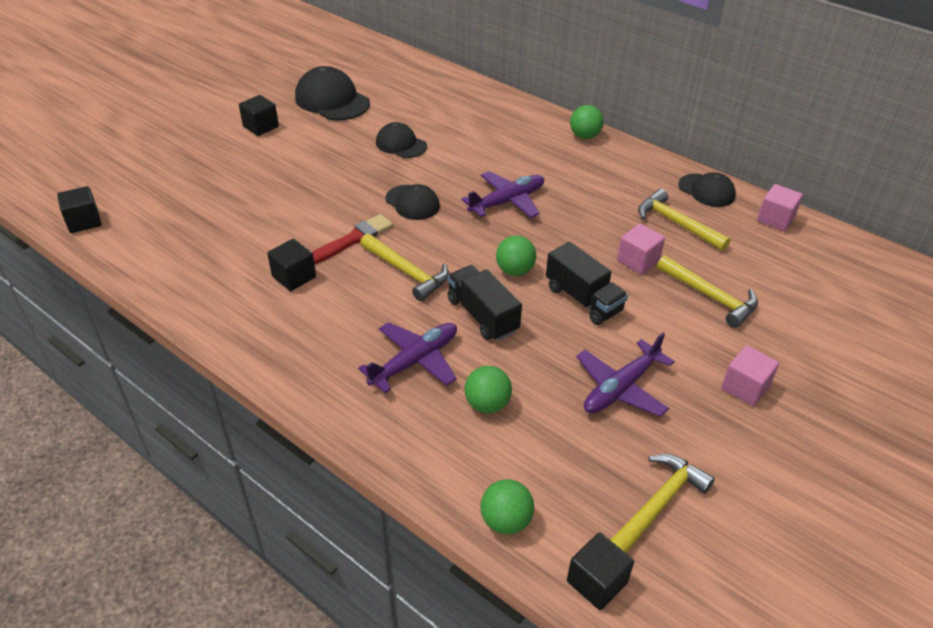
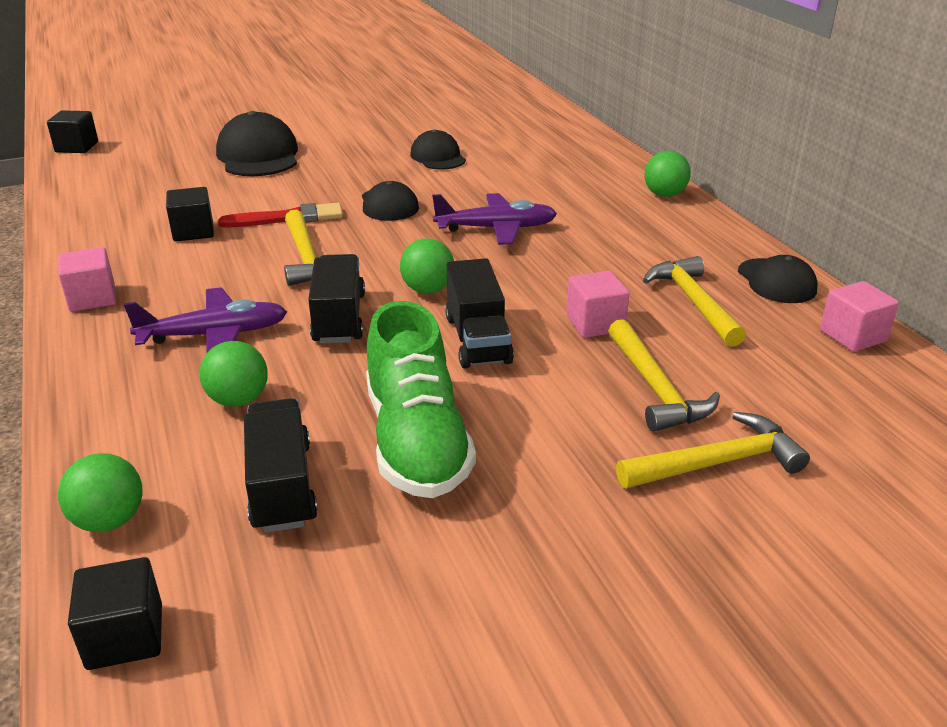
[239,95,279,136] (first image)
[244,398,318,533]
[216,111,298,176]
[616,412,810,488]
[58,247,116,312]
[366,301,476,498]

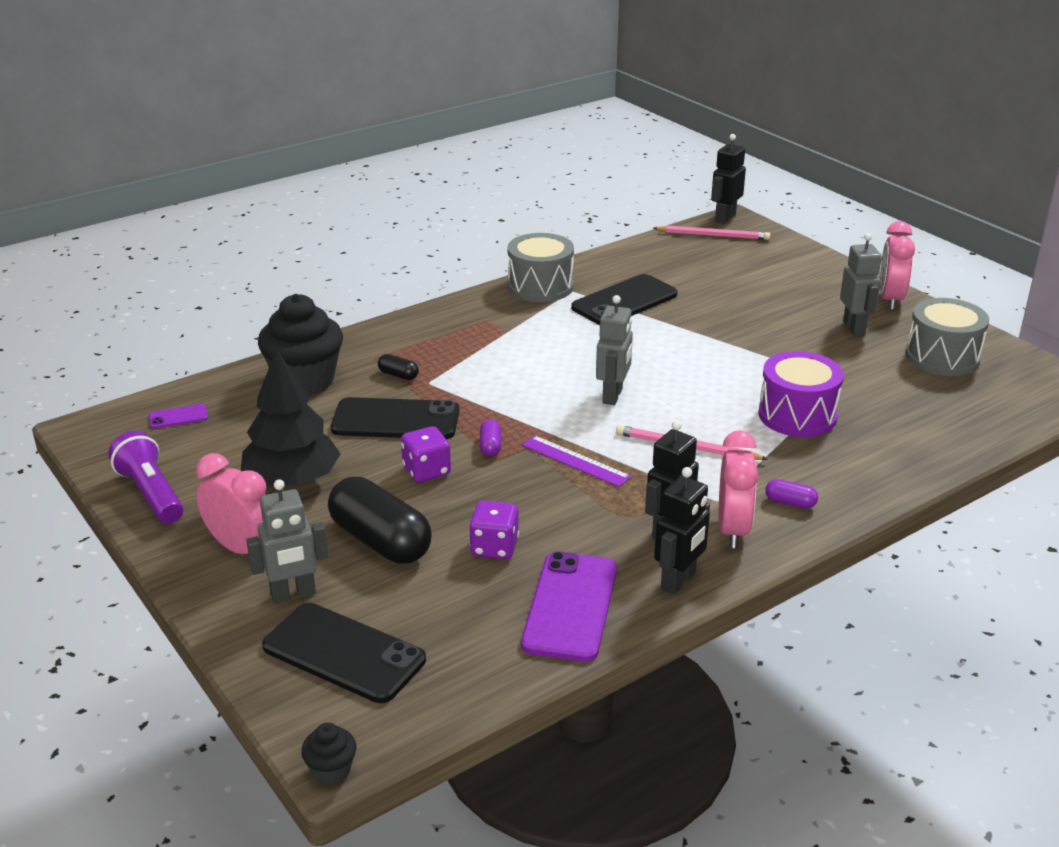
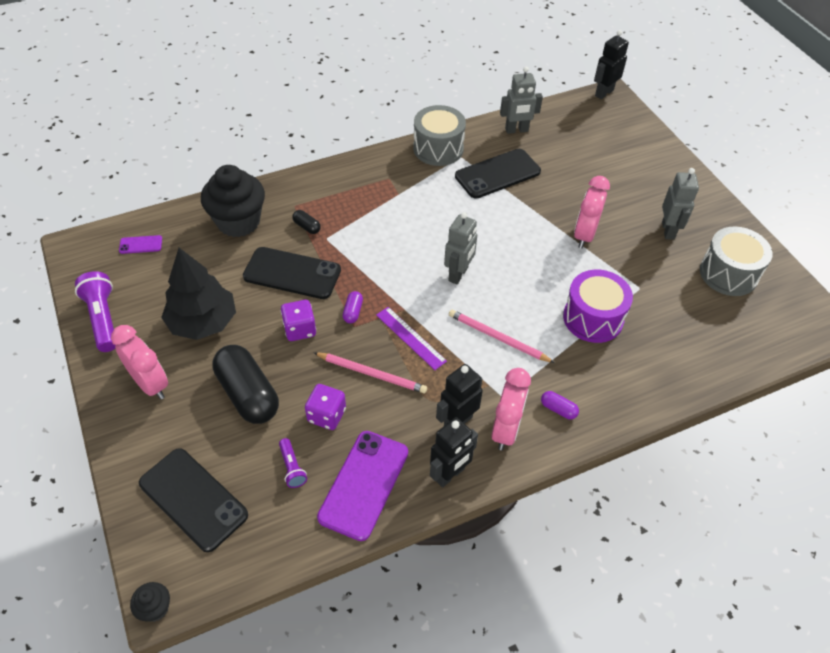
[279,438,307,488]
[500,67,543,134]
[313,352,427,393]
[574,176,610,248]

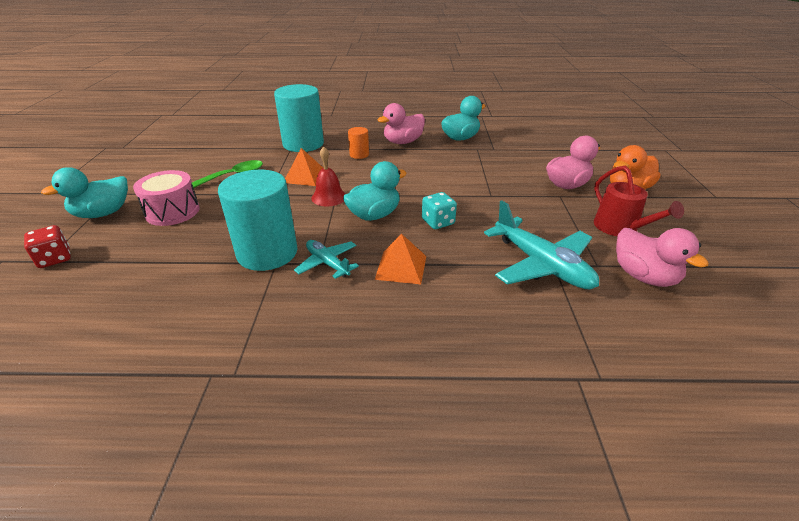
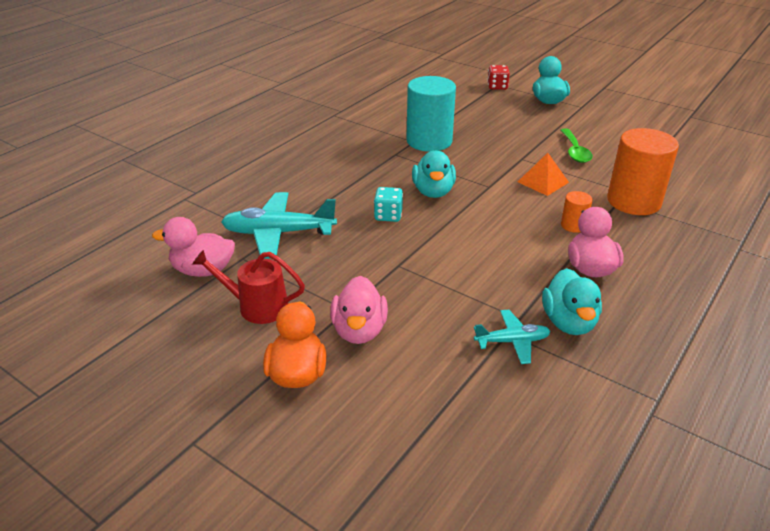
[133,170,200,226] (first image)
[311,146,345,206] (first image)
[375,234,426,284] (first image)
[474,310,551,364]
[607,128,679,215]

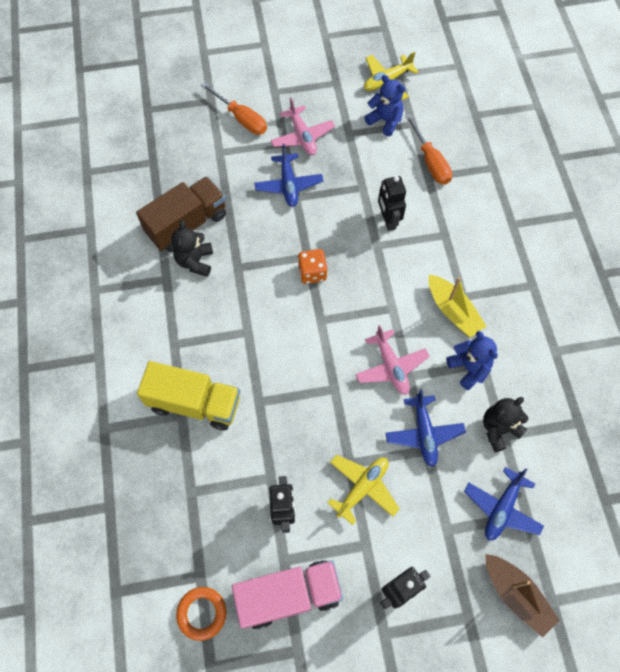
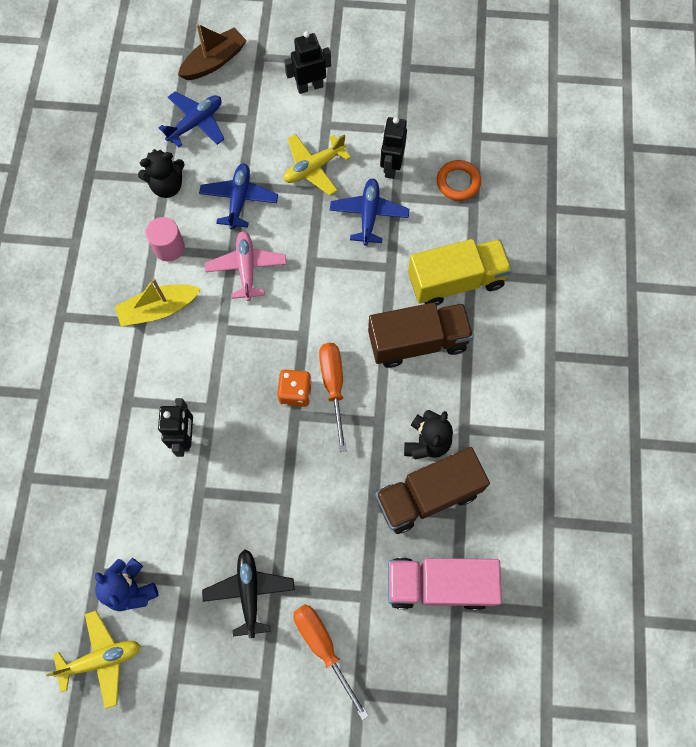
[368,303,474,368]
[437,160,481,201]
[388,558,502,610]
[330,179,409,246]
[319,343,347,452]
[146,217,185,262]
[202,550,295,638]
[408,239,512,306]
[115,278,201,326]
[178,23,247,80]

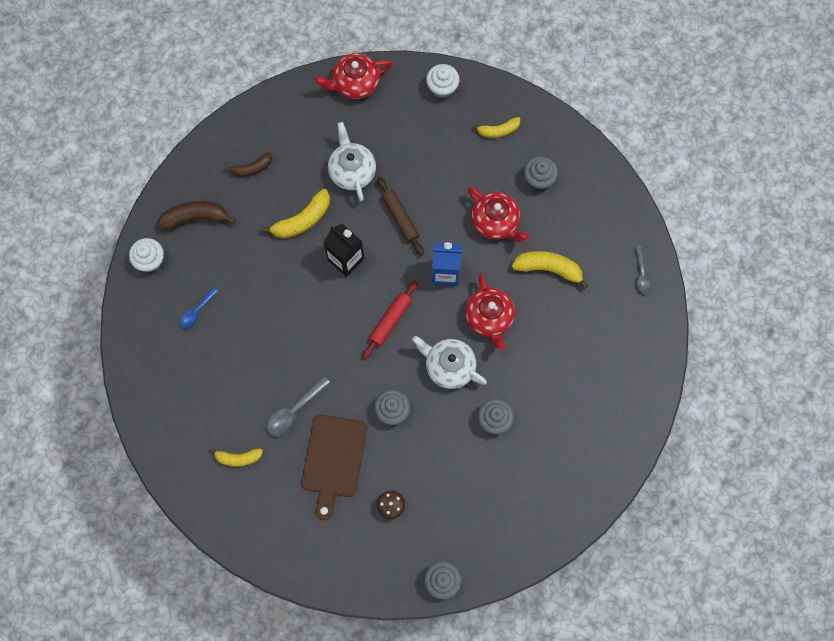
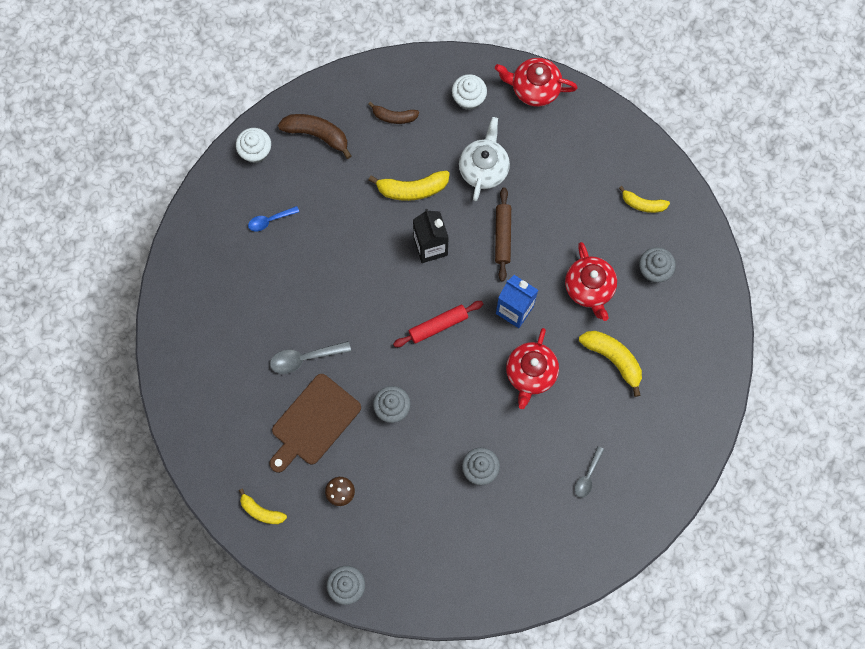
[412,336,487,389] (first image)
[239,489,287,524]
[452,74,487,110]
[575,446,604,498]

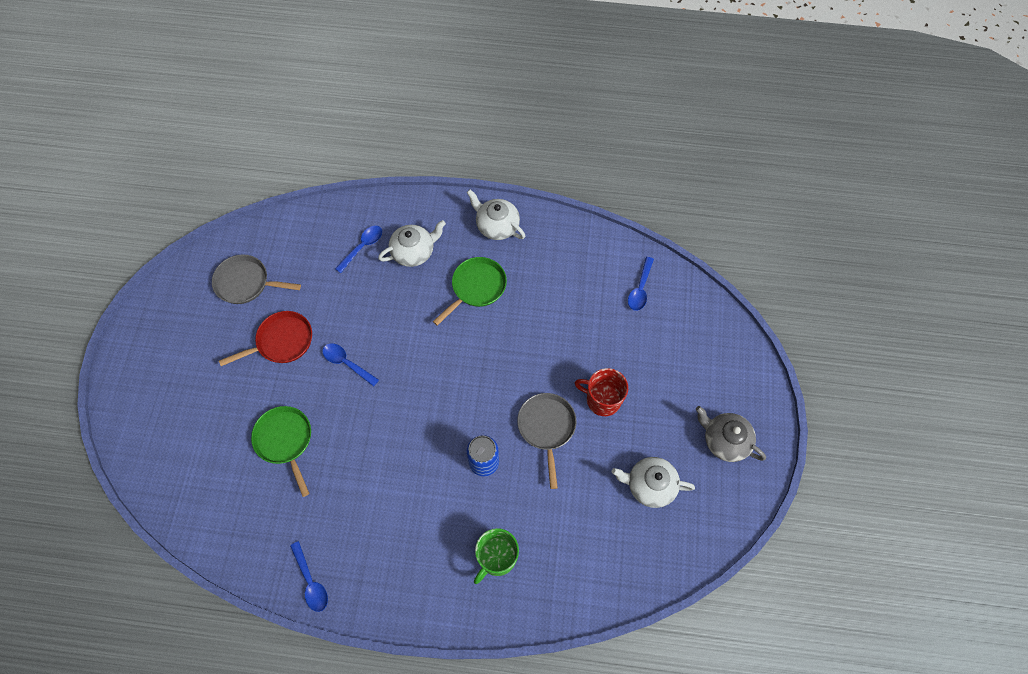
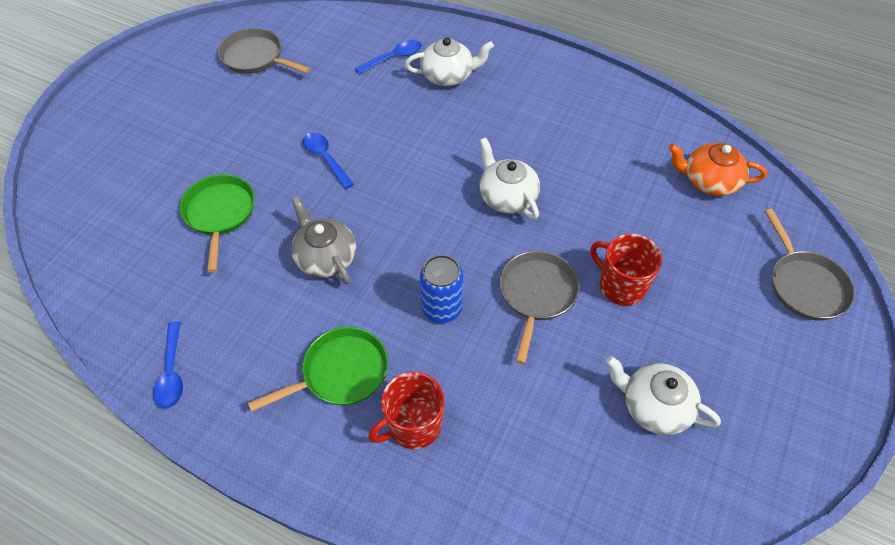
[219,311,312,366] (first image)
[764,209,855,321]
[248,327,388,412]
[479,137,540,220]
[291,197,356,285]
[669,143,767,196]
[368,372,444,449]

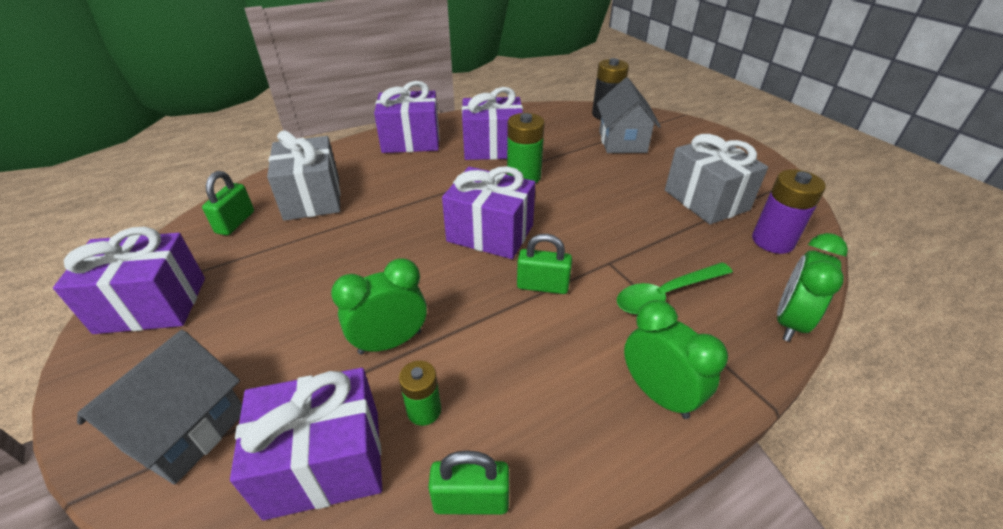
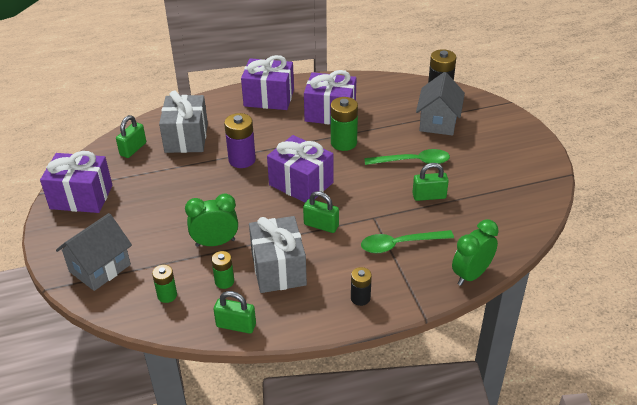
[364,149,450,165]
[412,163,449,201]
[249,216,307,293]
[224,113,256,168]
[152,265,177,303]
[351,267,372,306]

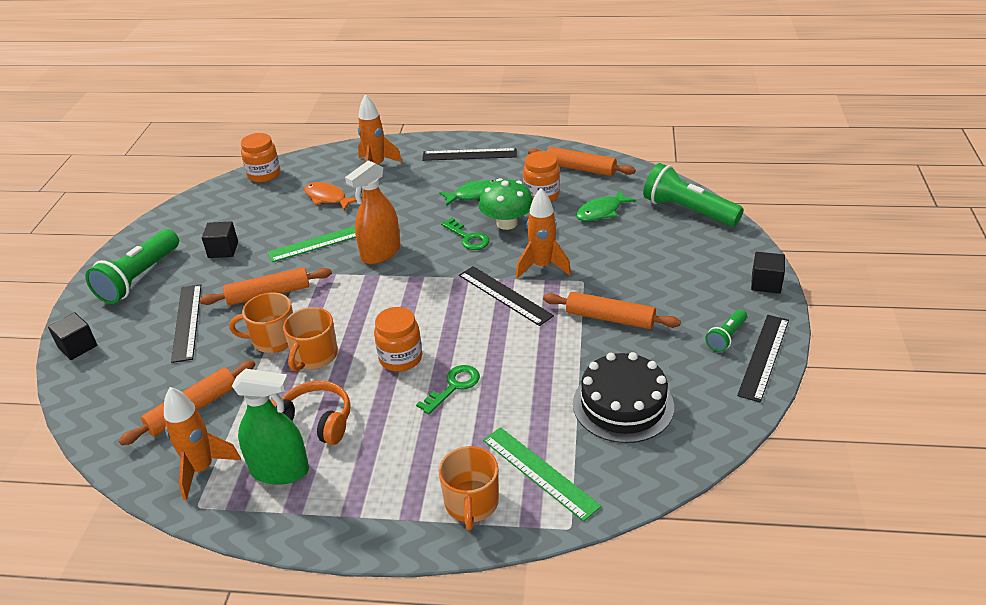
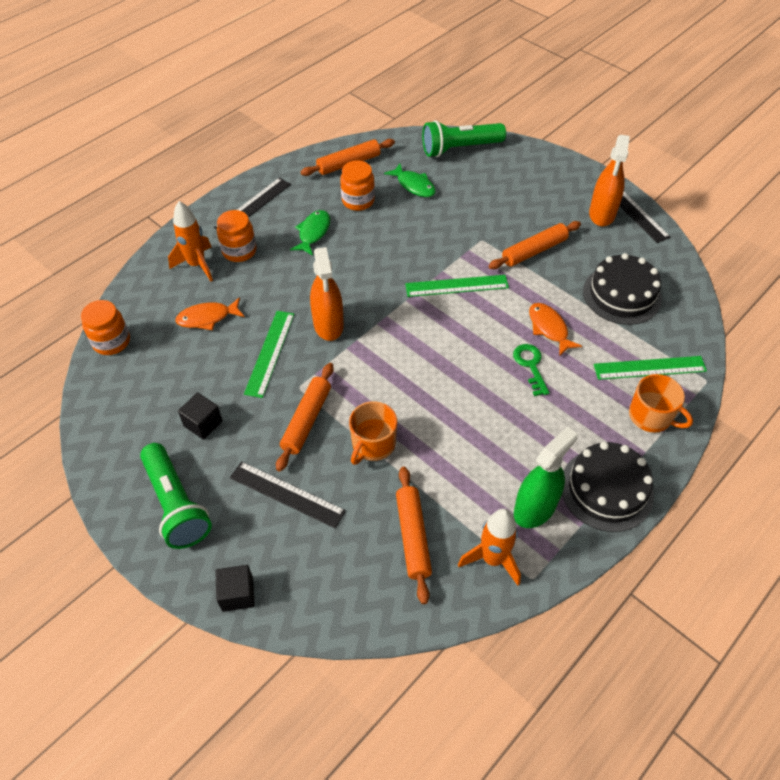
[271,381,350,445] (first image)
[283,307,338,372] (first image)
[441,218,489,250] (first image)
[478,178,533,230] (first image)
[516,188,571,279] (first image)
[751,252,785,293] (first image)
[529,303,582,357]
[562,442,654,532]
[217,210,256,262]
[589,135,630,226]
[405,275,509,297]
[384,163,436,197]

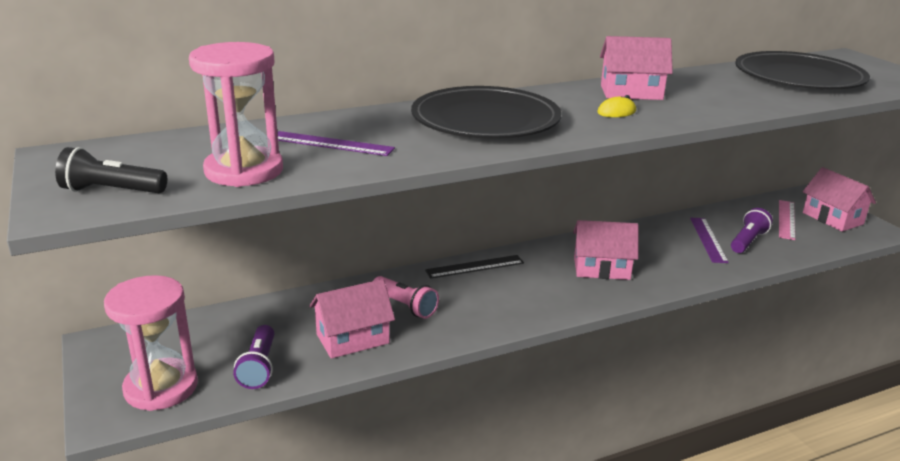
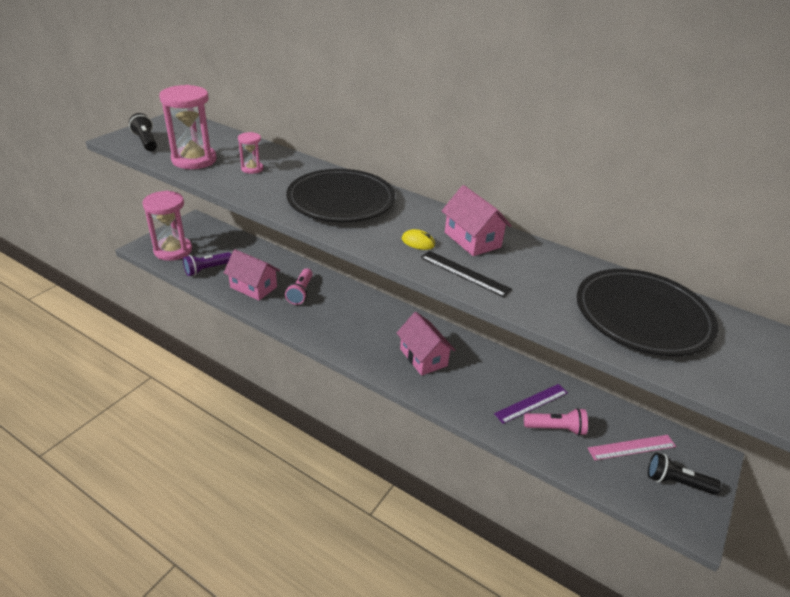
[420,251,513,297]
[238,132,263,174]
[648,452,721,495]
[524,408,588,436]

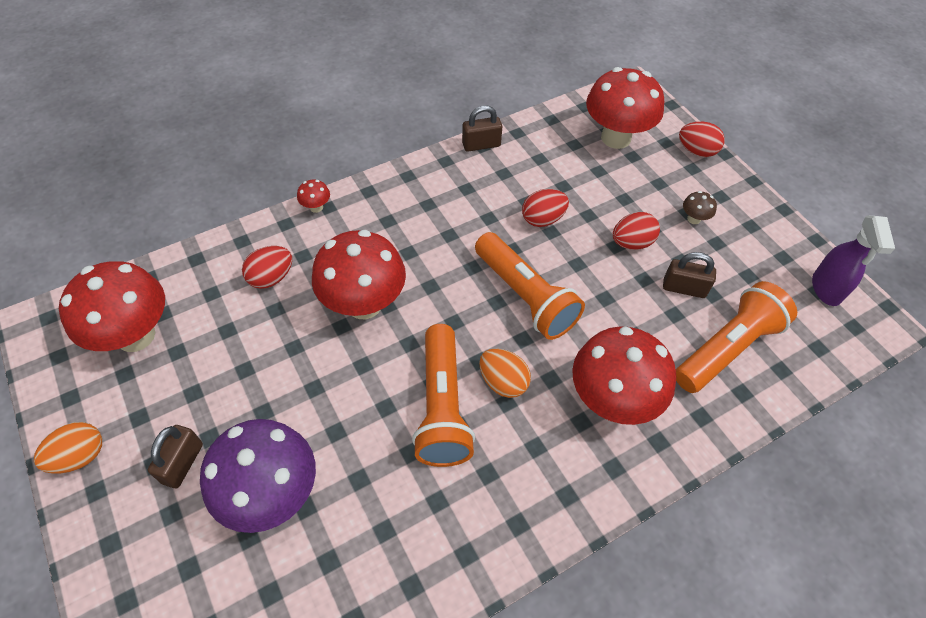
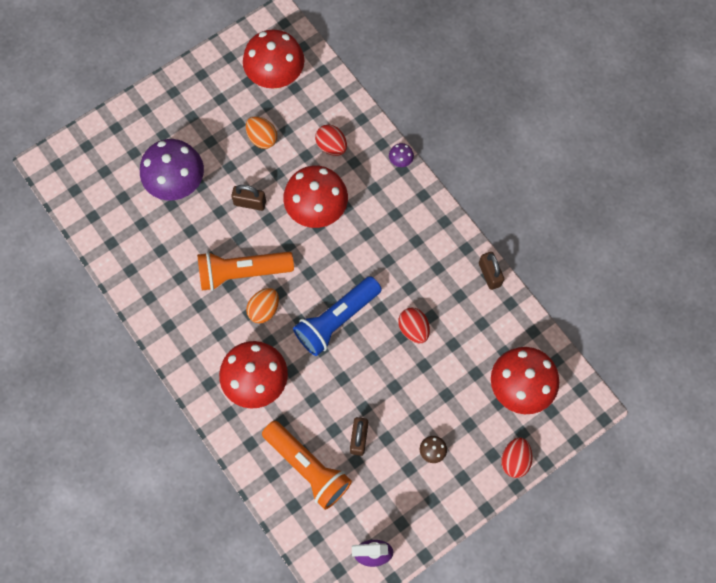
[613,212,660,250] (first image)
[246,117,277,149]
[231,185,266,211]
[389,143,414,167]
[293,276,382,356]

